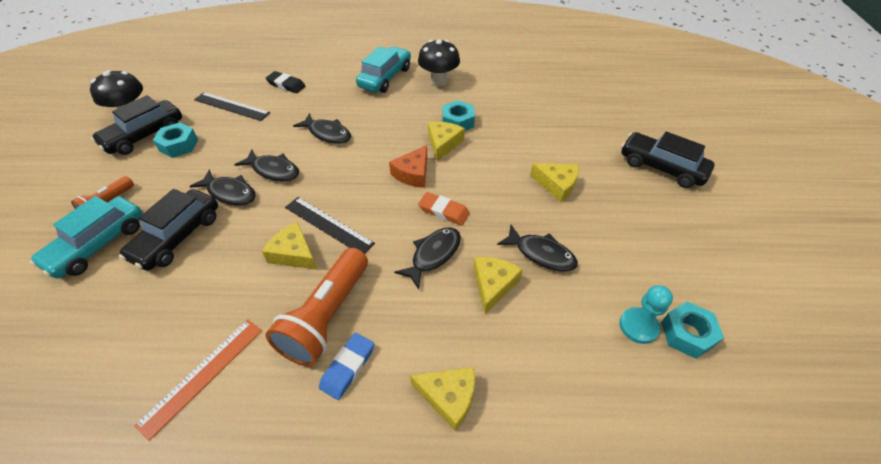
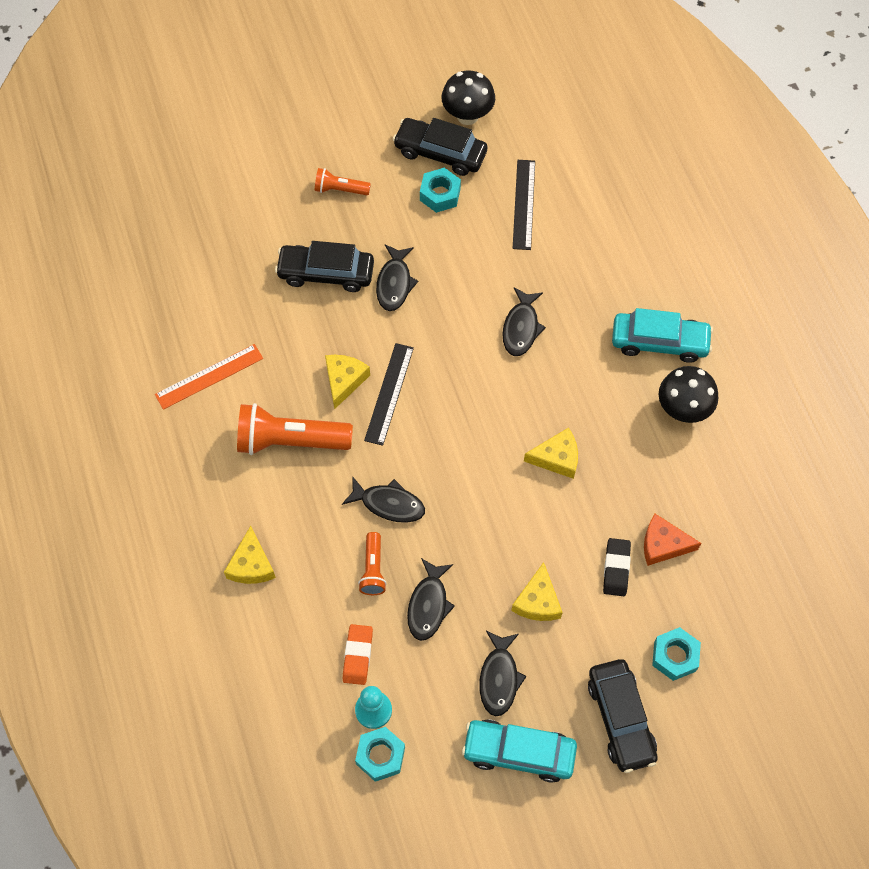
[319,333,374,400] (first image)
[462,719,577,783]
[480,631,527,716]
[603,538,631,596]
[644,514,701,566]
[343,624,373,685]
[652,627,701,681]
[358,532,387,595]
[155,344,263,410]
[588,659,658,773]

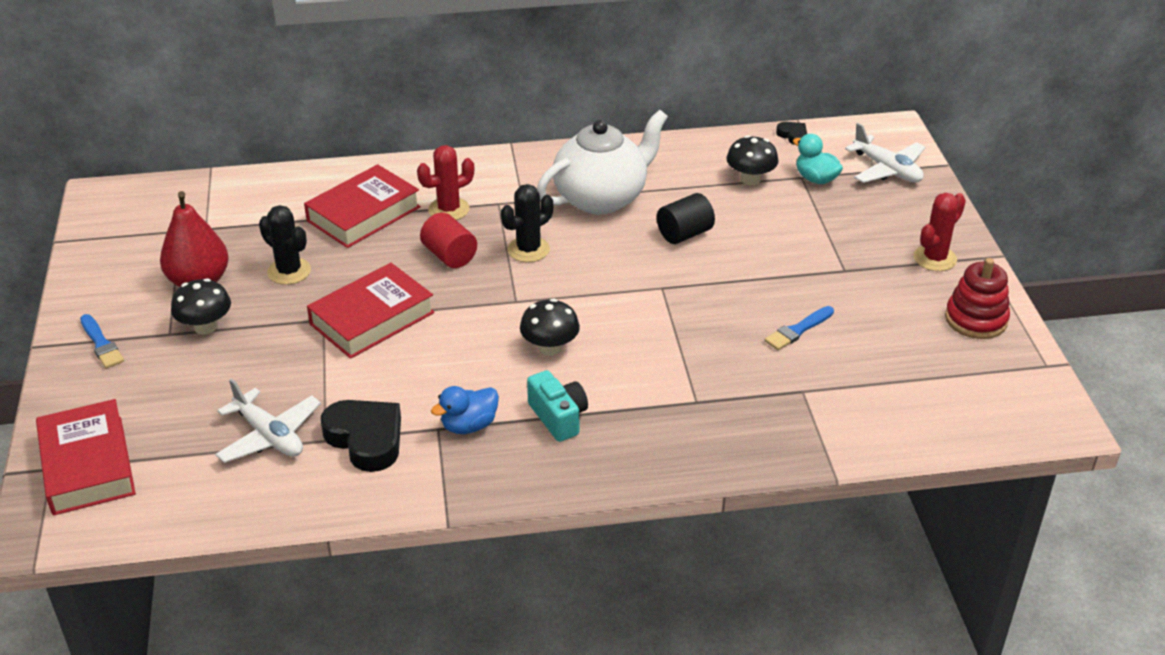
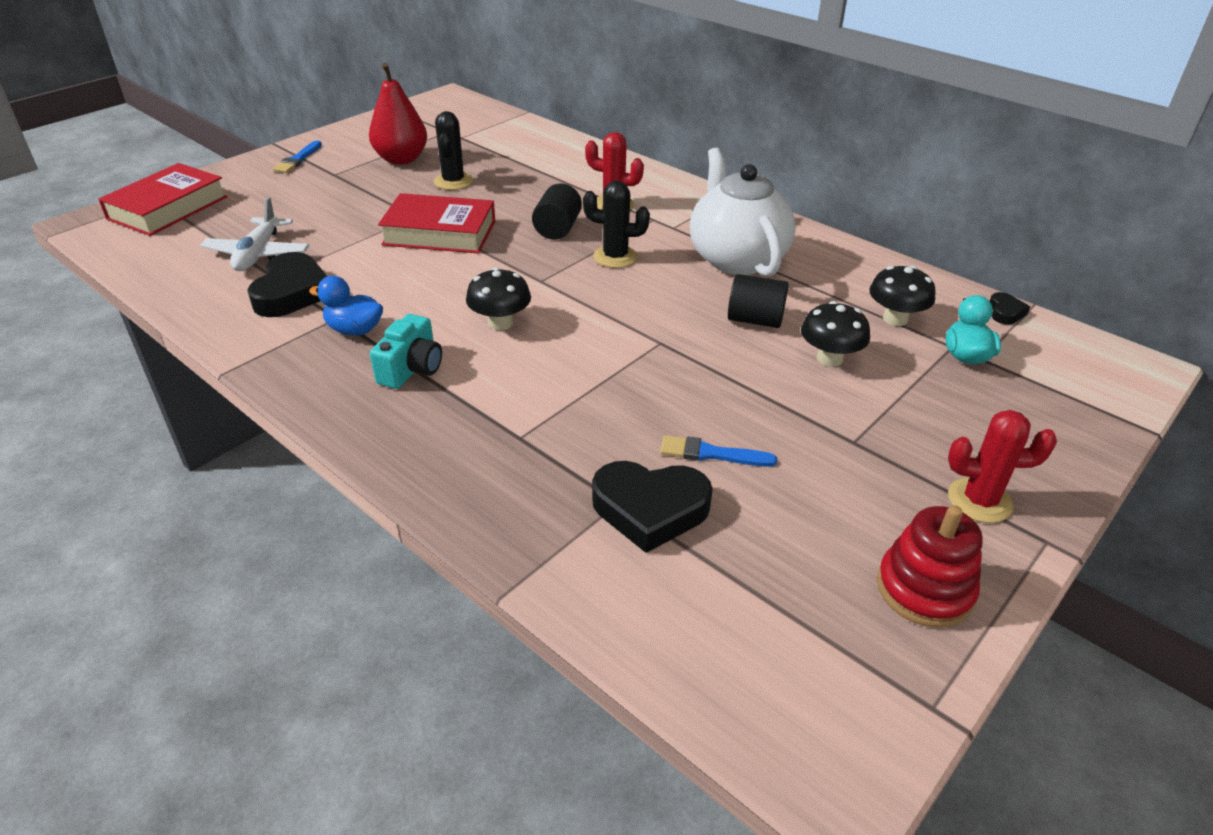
[304,164,421,248] (first image)
[845,123,925,183] (first image)
[592,461,713,553]
[801,301,870,367]
[532,183,582,240]
[690,148,796,277]

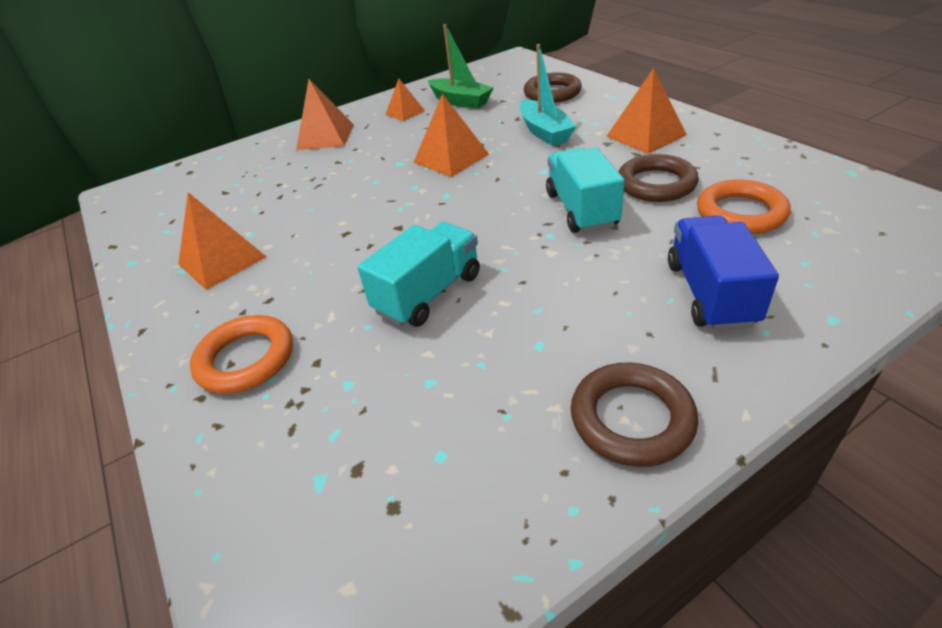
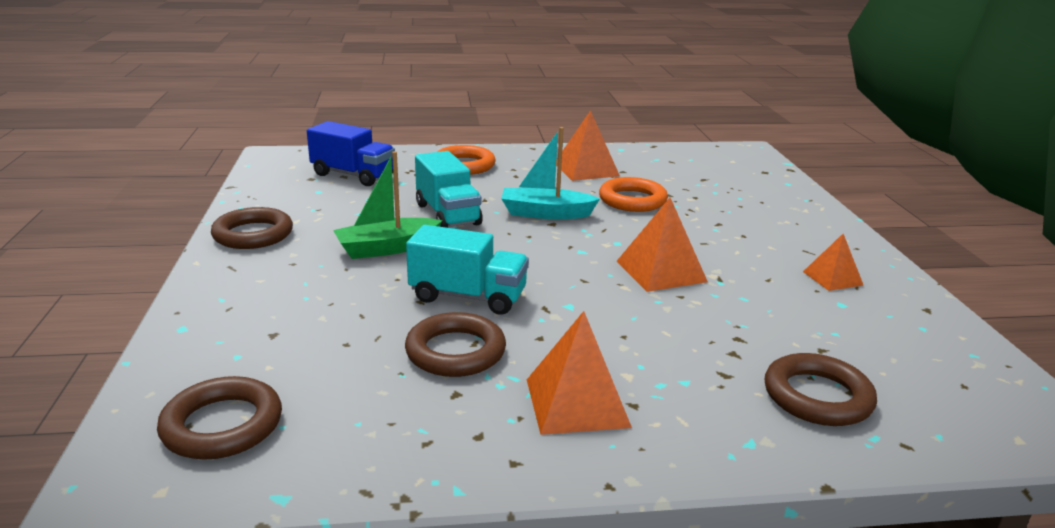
[296,79,354,150] (first image)
[157,376,282,460]
[333,151,443,259]
[501,127,600,219]
[307,121,395,186]
[599,177,668,212]

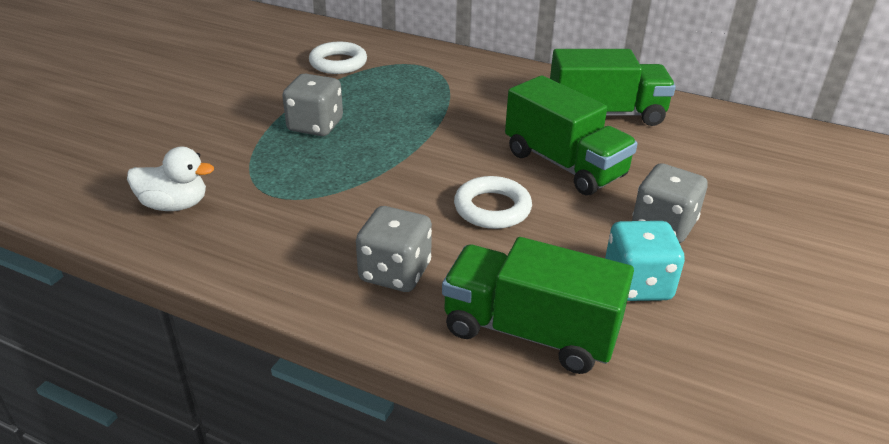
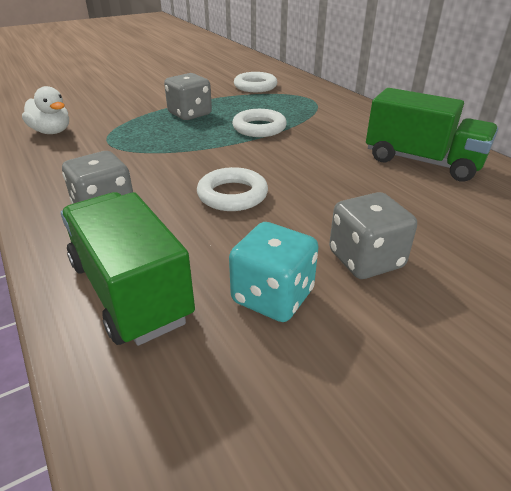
[505,75,638,195] (first image)
[232,109,287,137]

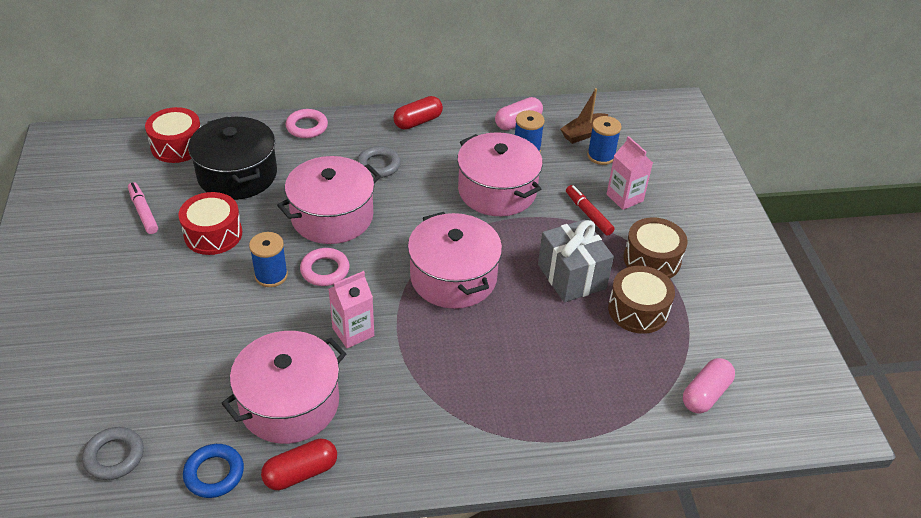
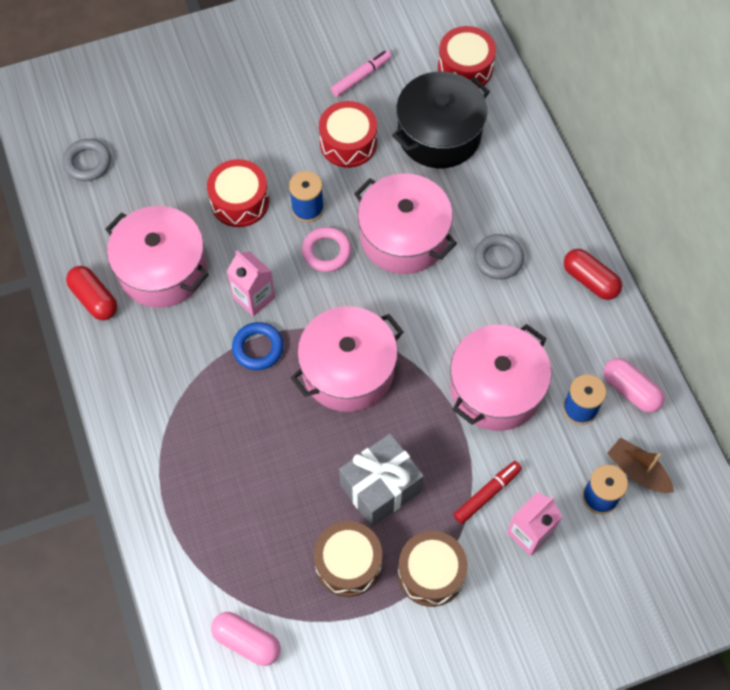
[286,109,328,138] (first image)
[207,159,269,227]
[232,322,284,370]

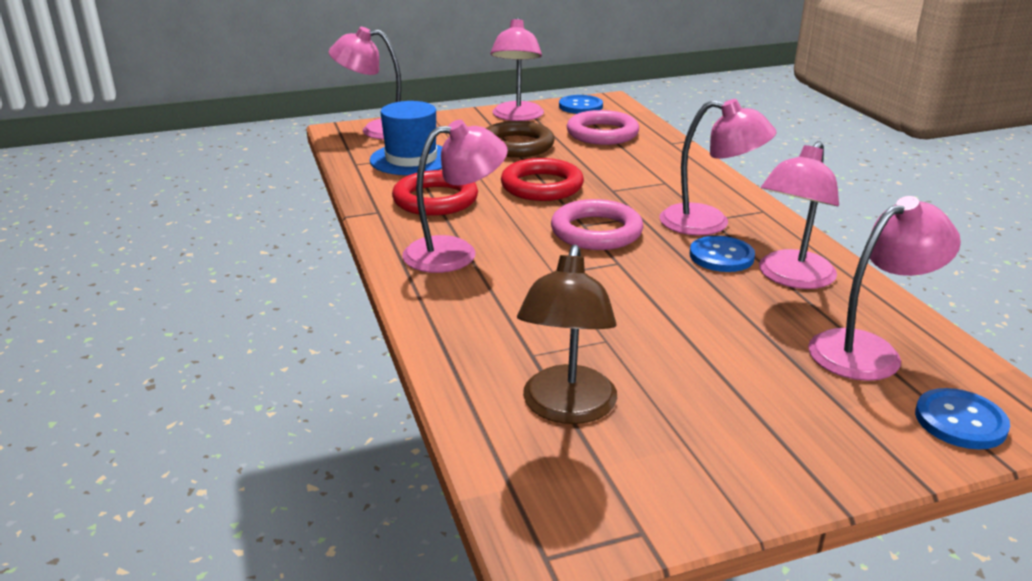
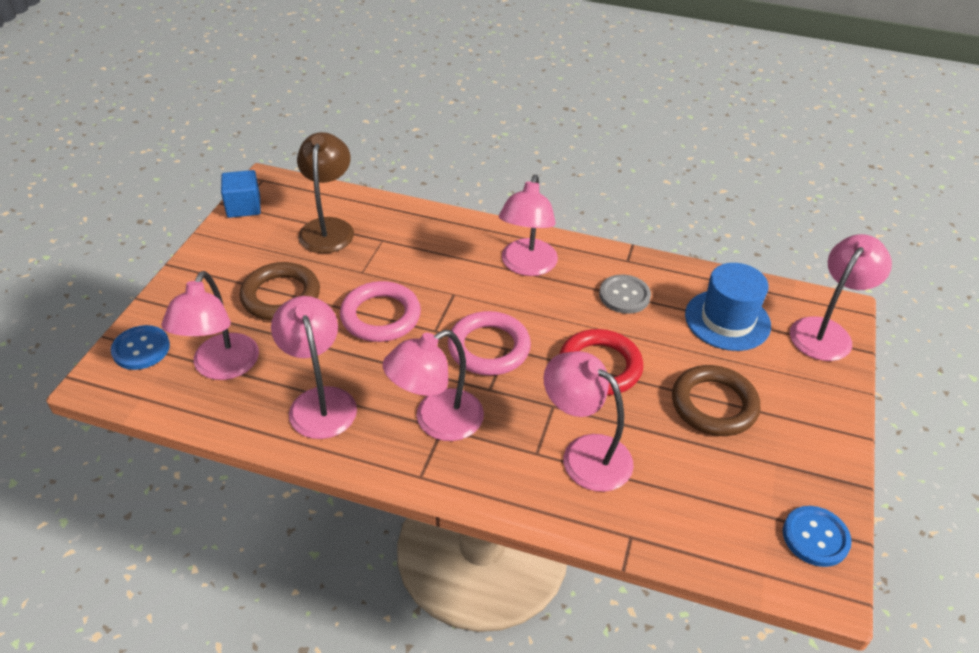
[690,236,755,272] (first image)
[221,170,261,218]
[240,262,320,320]
[544,351,634,492]
[340,281,421,342]
[599,274,651,314]
[297,132,354,253]

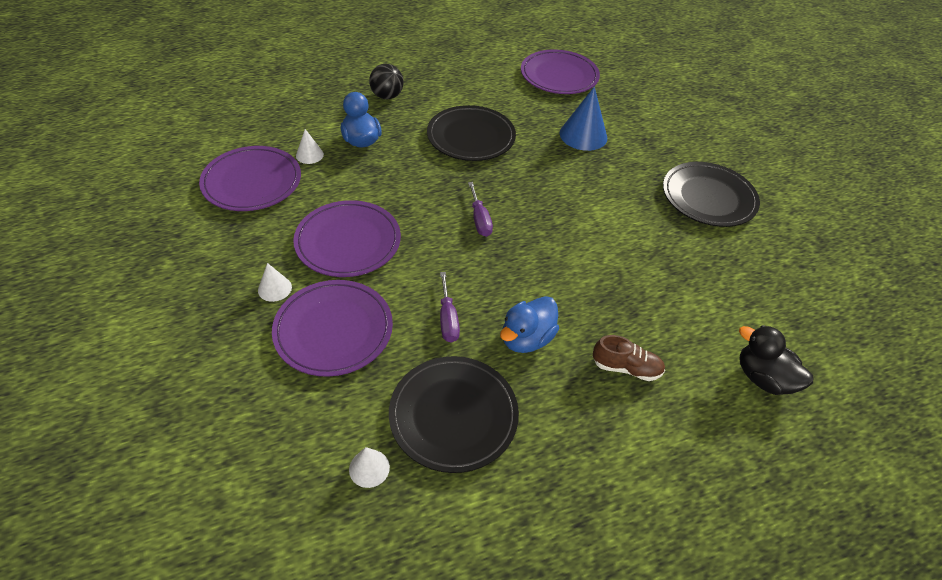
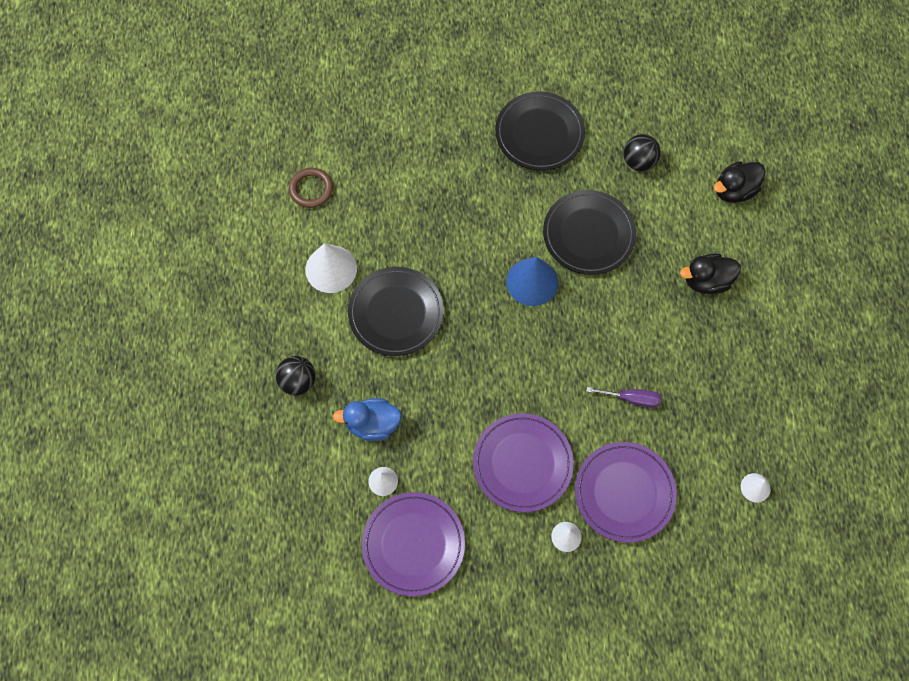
[468,182,493,237] (first image)
[500,296,559,353] (first image)
[305,243,357,293]
[623,134,661,171]
[543,190,636,275]
[506,257,558,306]
[289,168,333,208]
[680,254,741,294]

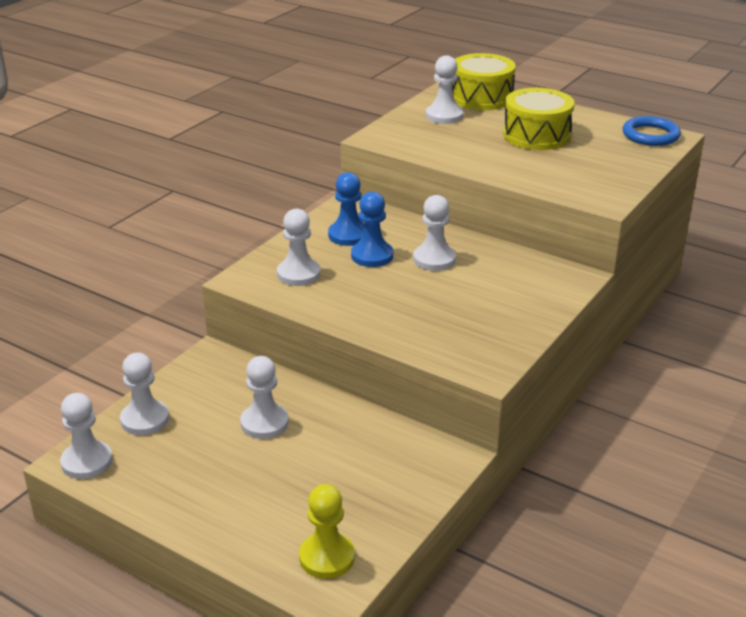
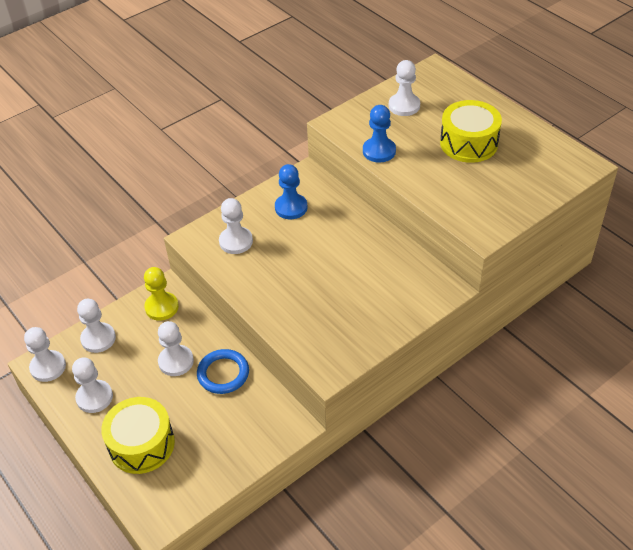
[144,267,179,321]
[363,105,396,163]
[72,358,113,413]
[101,397,175,474]
[197,349,249,394]

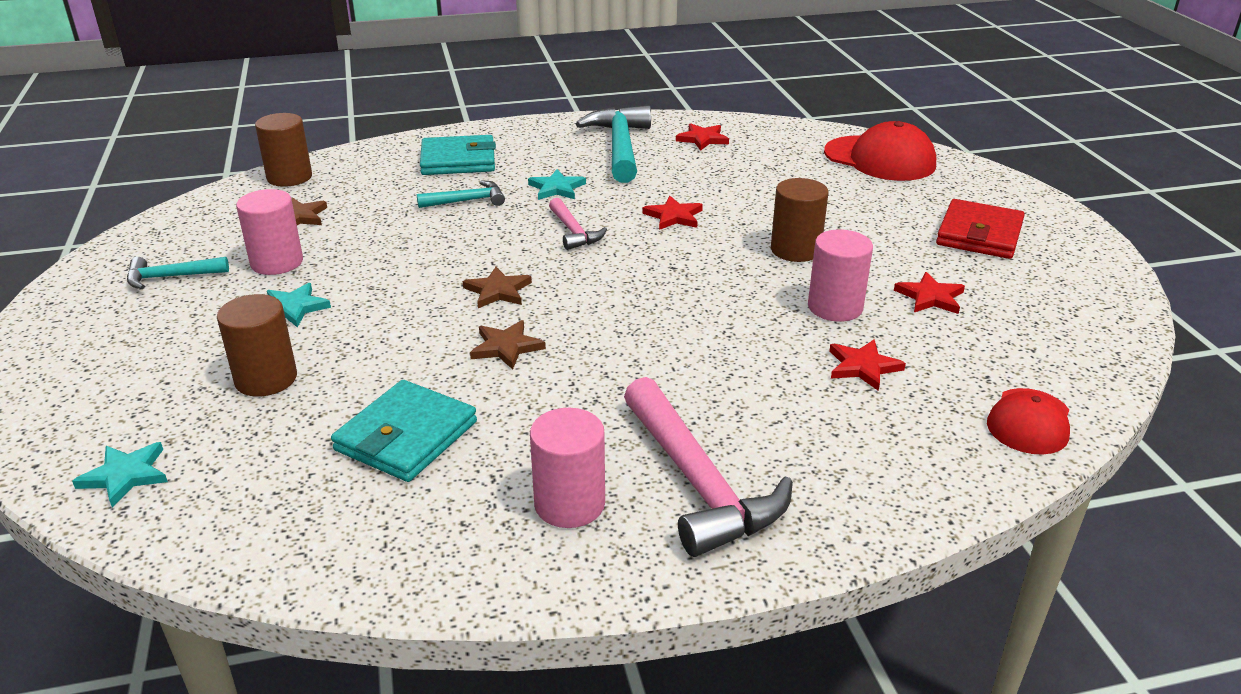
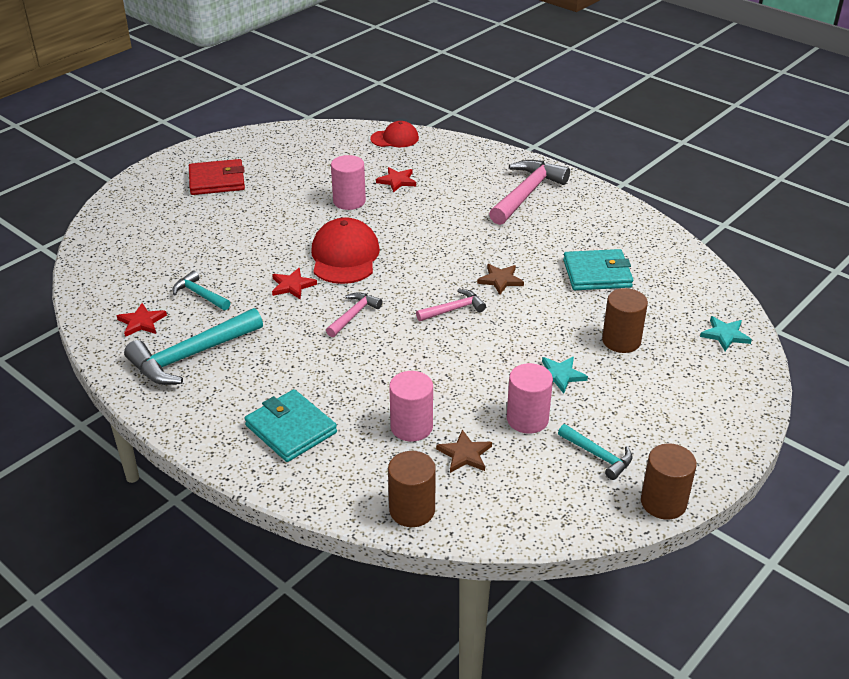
[528,169,586,200] (first image)
[894,272,965,314] (first image)
[172,271,230,310]
[389,371,433,441]
[641,443,697,519]
[311,217,380,284]
[416,289,486,321]

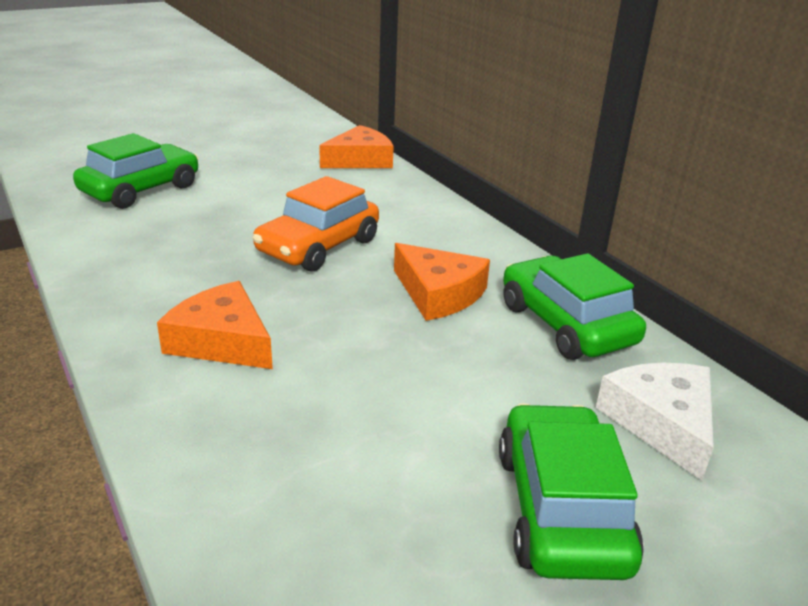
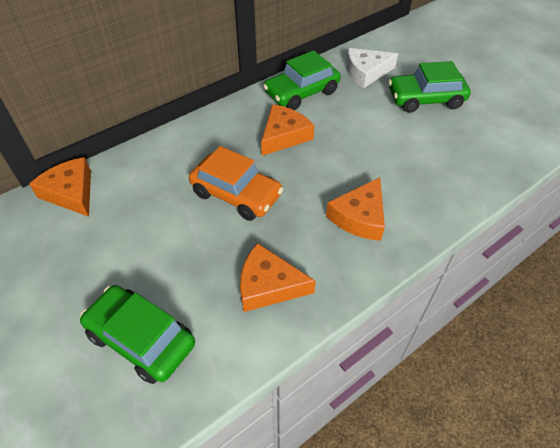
[240,243,316,312]

